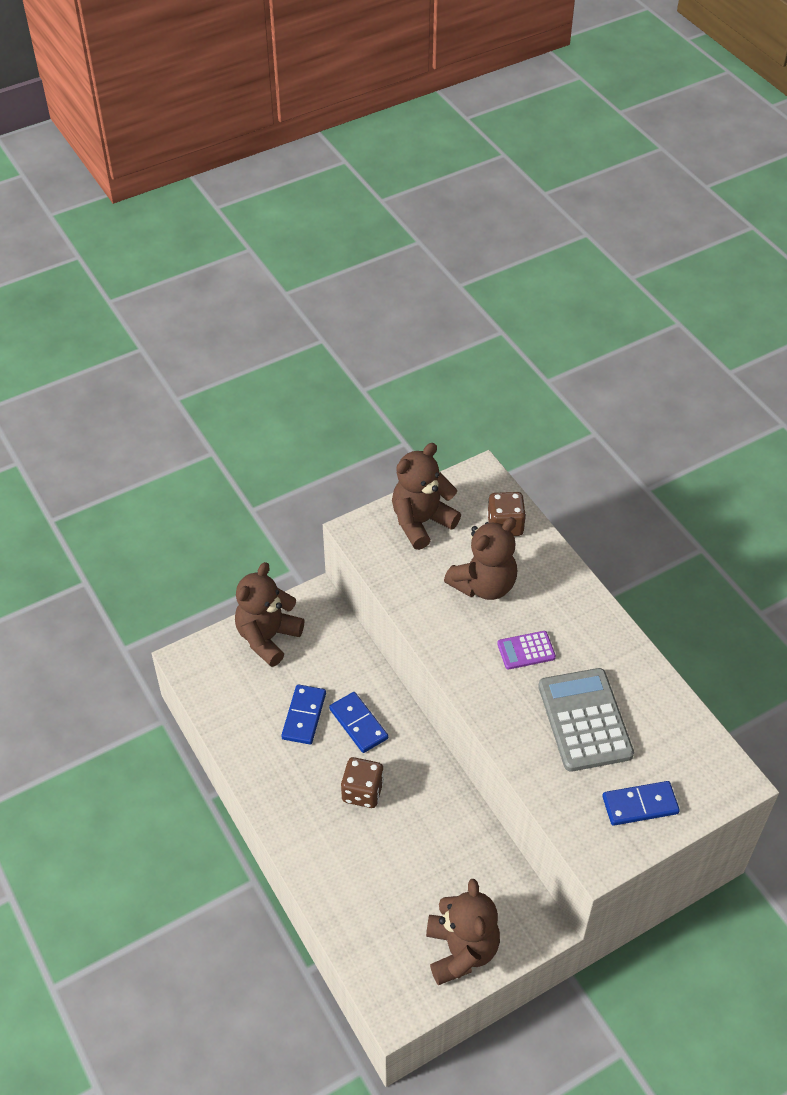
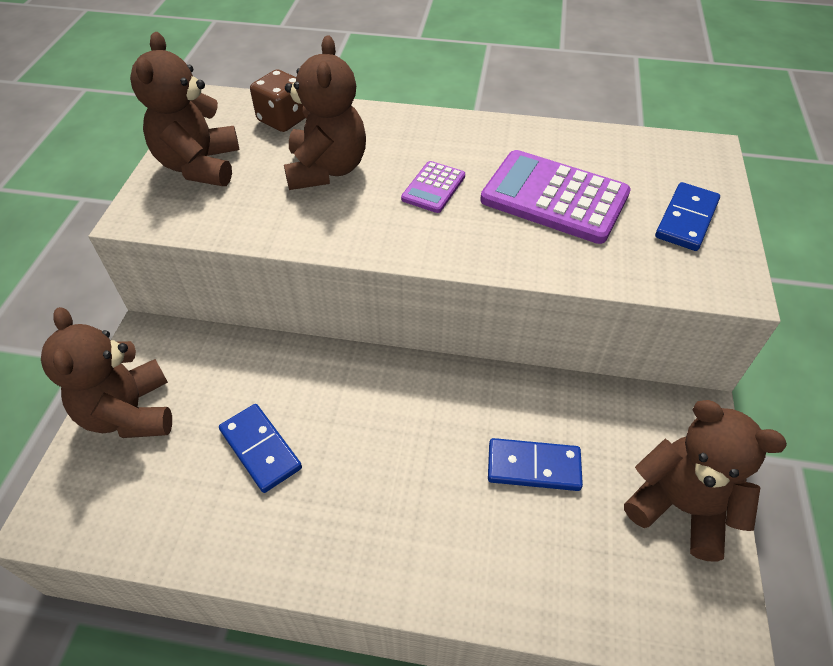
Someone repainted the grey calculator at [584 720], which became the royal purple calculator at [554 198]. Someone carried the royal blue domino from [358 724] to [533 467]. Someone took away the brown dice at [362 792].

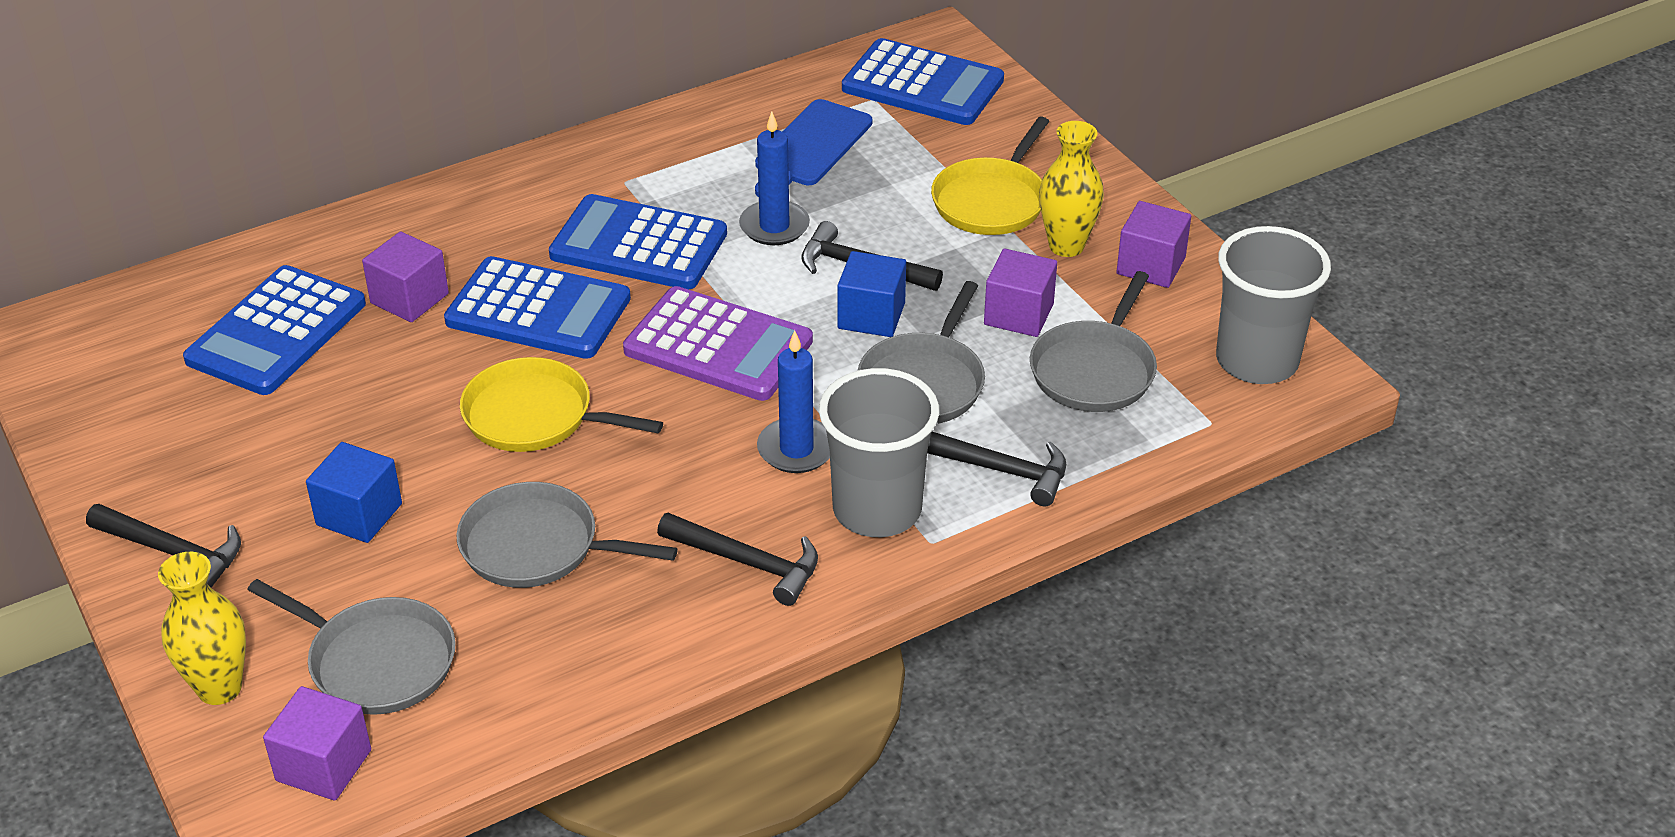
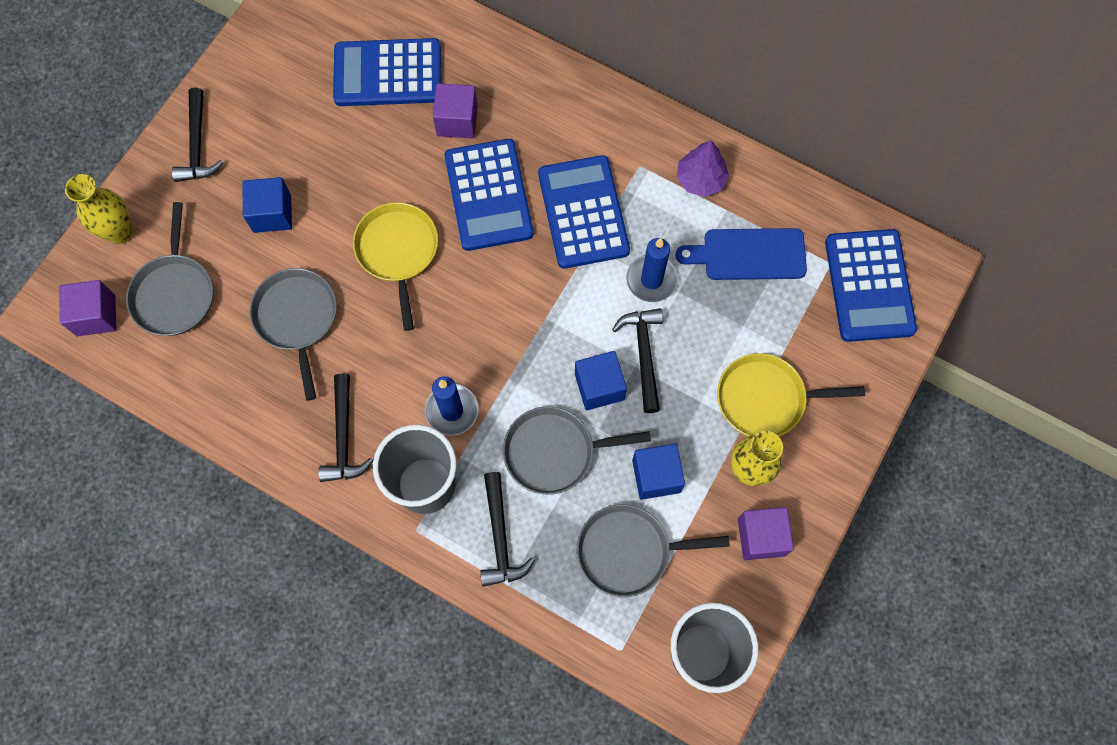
Someone repainted the royal purple solid cube at [1018 314], which became the royal blue solid cube at [656 476]. Someone took away the royal purple calculator at [718 346]. Someone put down the royal purple fir tree at [700 179].

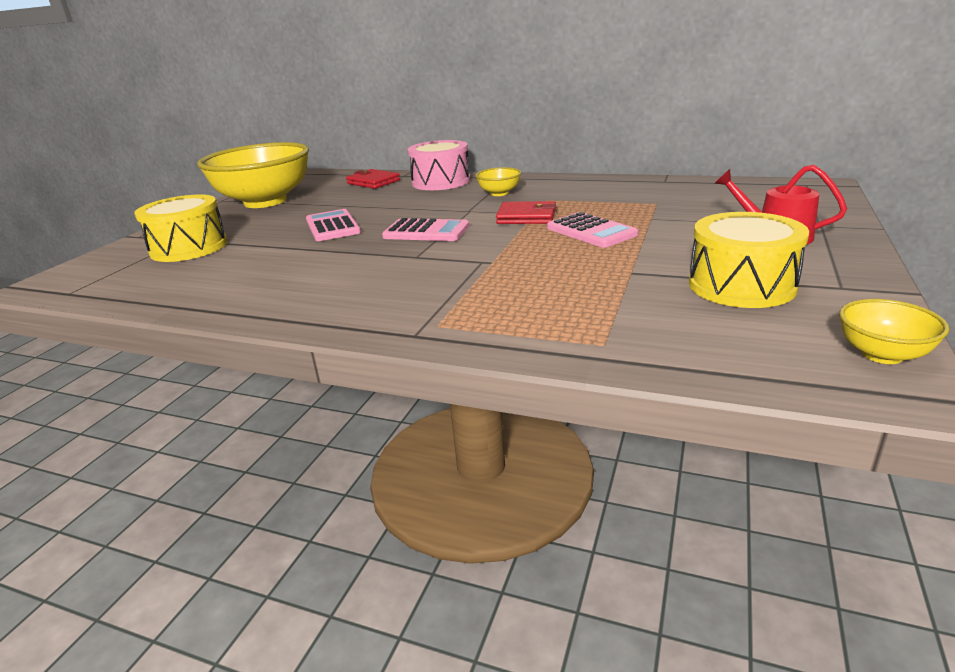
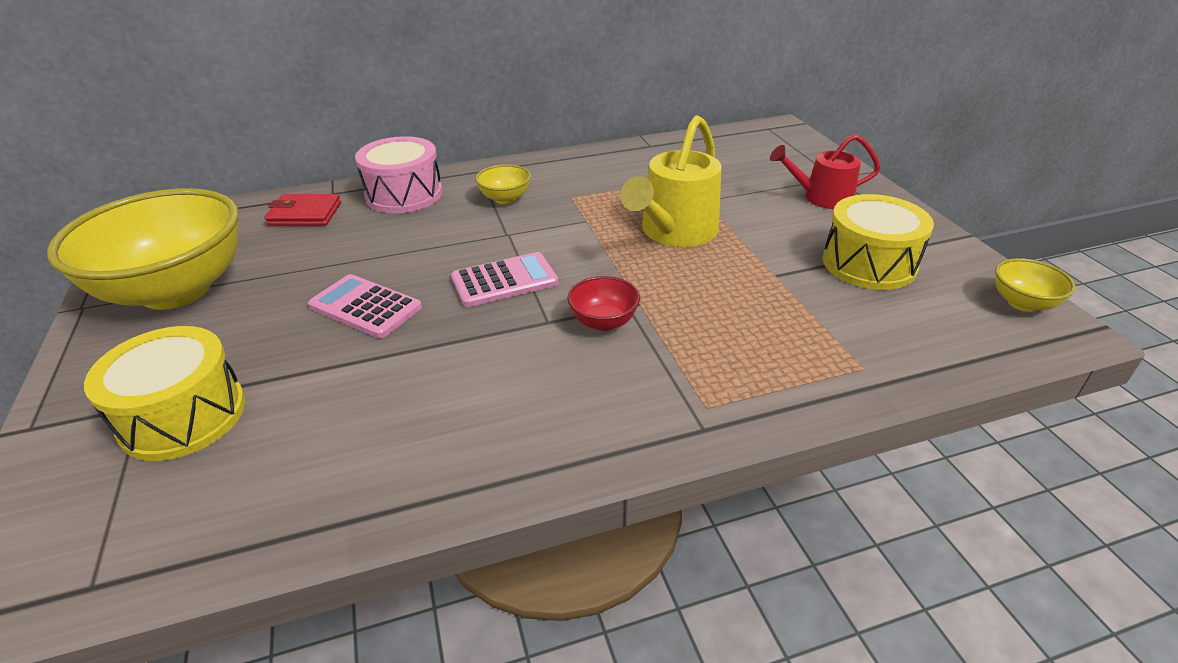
Someone took away the scarlet billfold at [526 217]. Someone swapped the rosy calculator at [591 231] for the golden watering pot at [674 232]. Someone put down the scarlet serving bowl at [603 322].

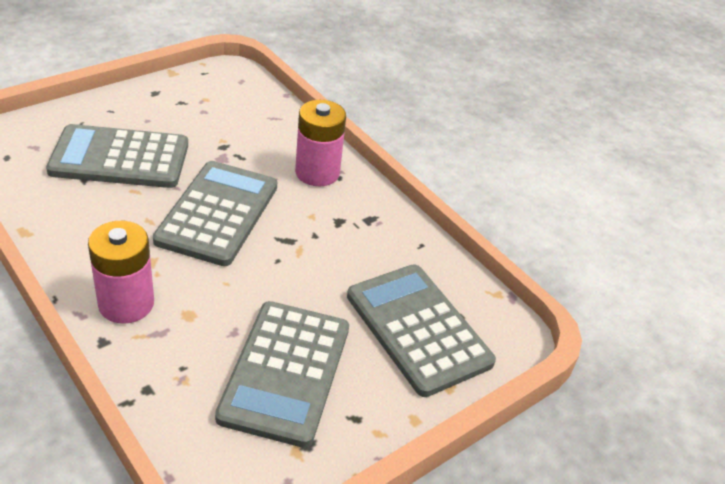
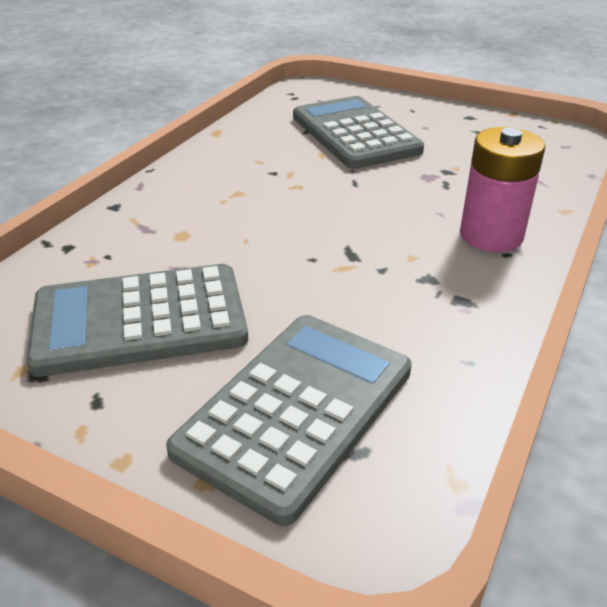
Someone took away the grey calculator at [218 213]. Someone took away the rosy AA battery at [126 303].

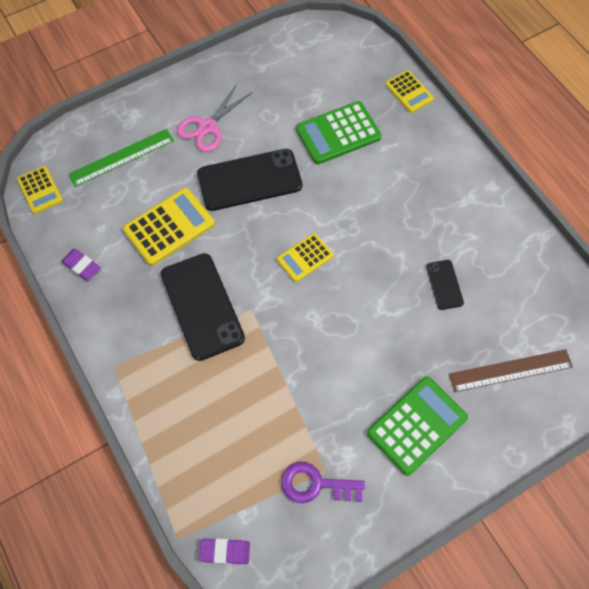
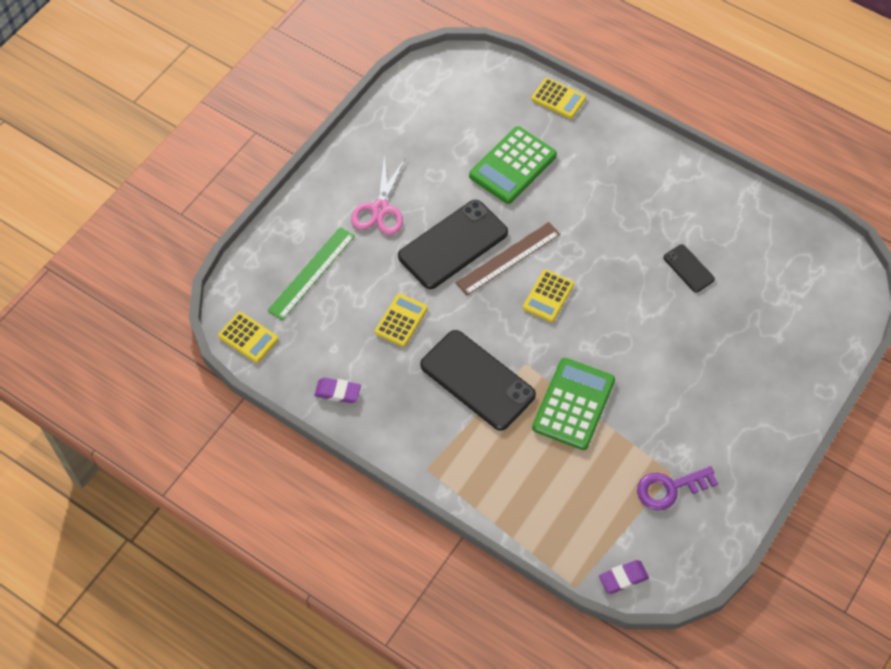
Someone scaled the golden calculator at [169 227] by 0.61. Someone carried the brown ruler from [510 370] to [508 258]. Someone carried the leaf-green calculator from [417 425] to [573 404].

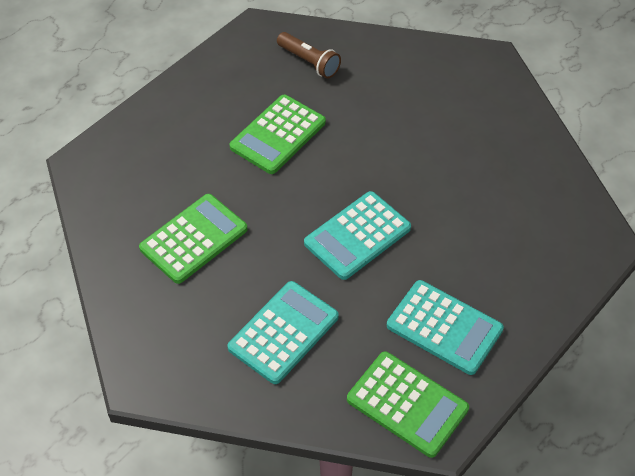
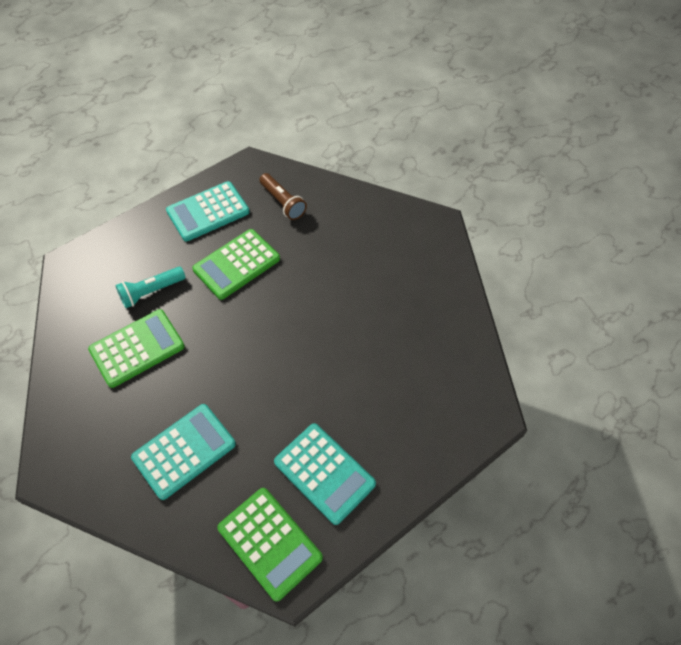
Someone carried the teal calculator from [357 236] to [208 212]. Someone put down the teal flashlight at [151 292].

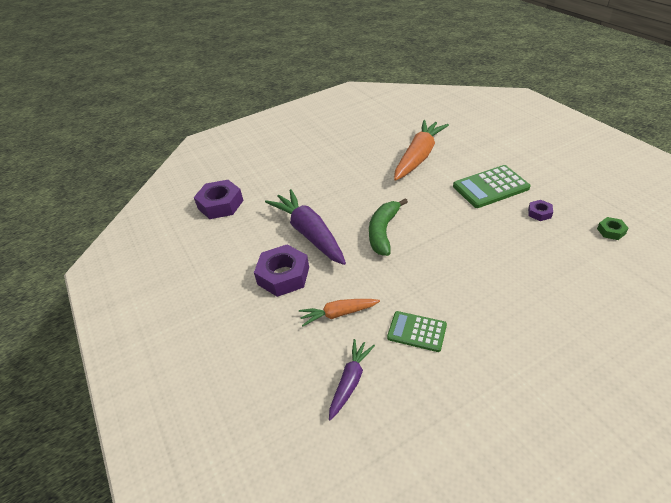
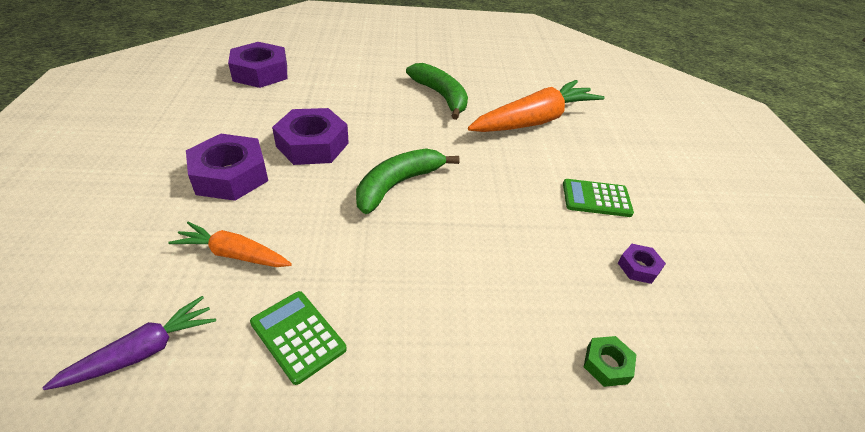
Someone scaled the leaf-green calculator at [490 187] by 0.63. Someone swapped the royal purple toy carrot at [309 234] for the royal purple hex nut at [312 145]. Someone carried the leaf-green hex nut from [611 231] to [607 364]. Someone put down the leaf-green toy banana at [441 96].

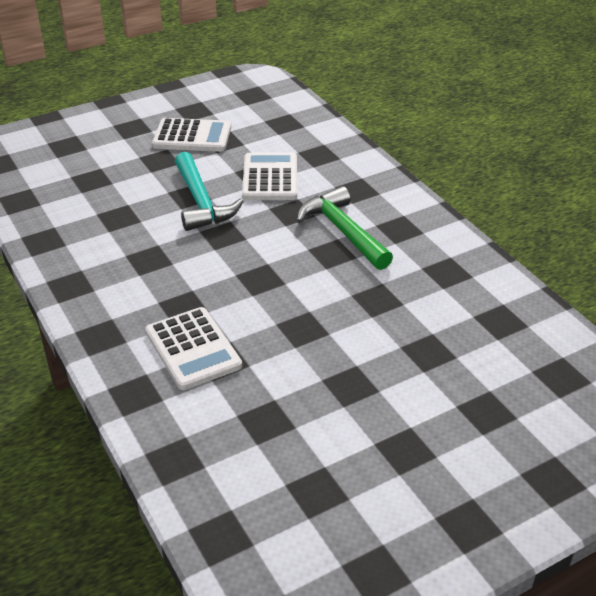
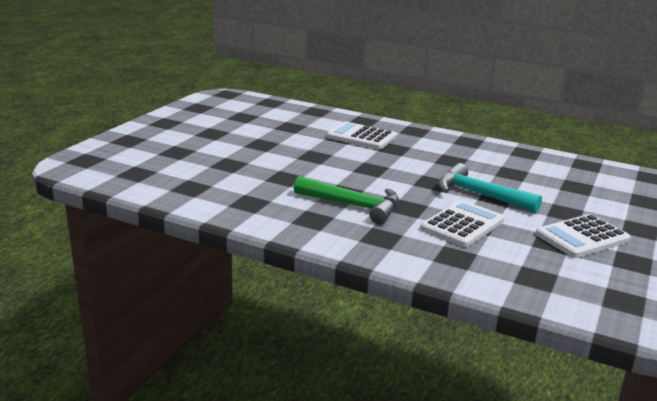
Someone rotated the snow-white calculator at [270 178] by 105 degrees counterclockwise.

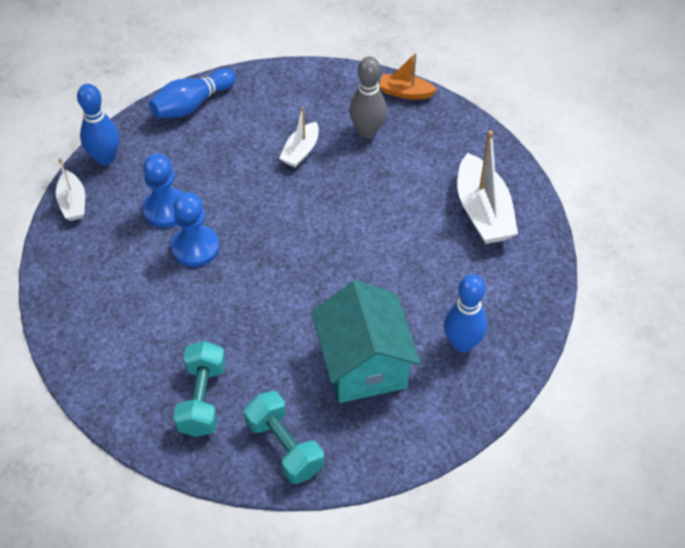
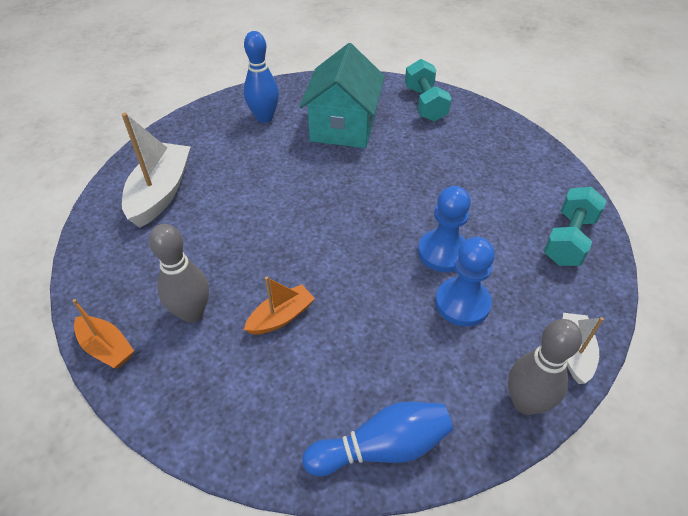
Someone repainted the royal blue skittle at [105 158], which became the grey skittle at [525 403]. Someone repainted the snow-white sailboat at [301 151], which became the orange-coloured sailboat at [281 317]. Someone carried the teal free weight from [202 399] to [568 239].

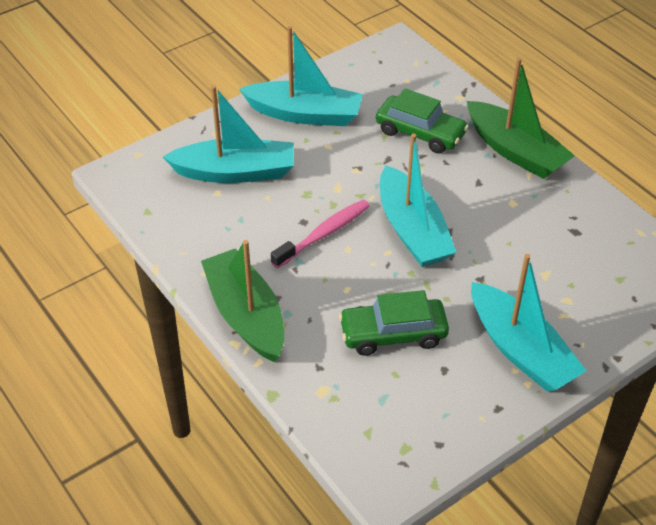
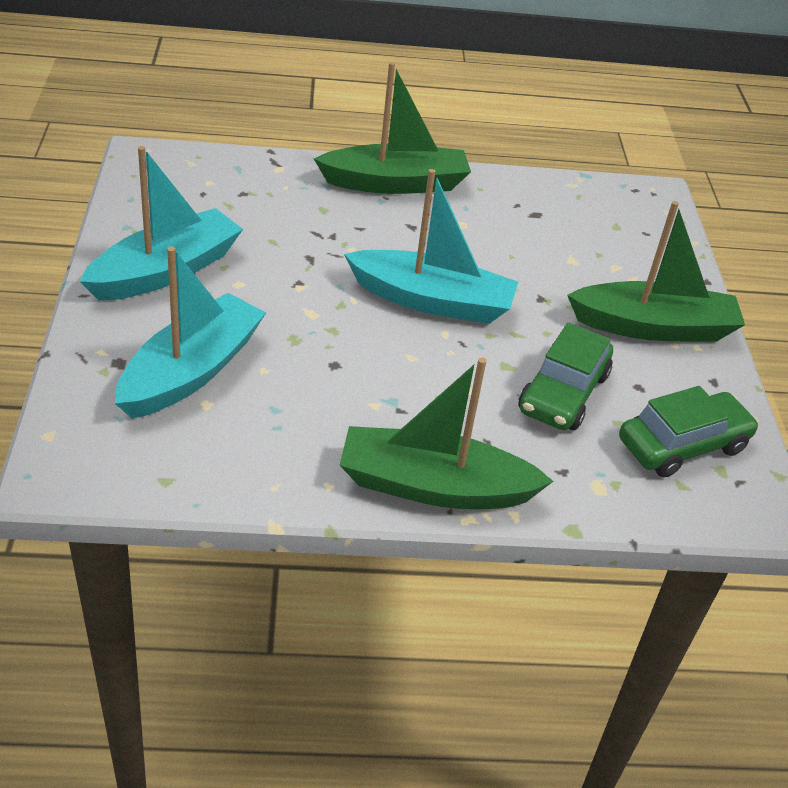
Someone carried the leaf-green car from [420 133] to [682 445]. Someone took away the rosy tooth brush at [324 234]. Someone repainted the teal sailboat at [520 350], which became the leaf-green sailboat at [654 327].

